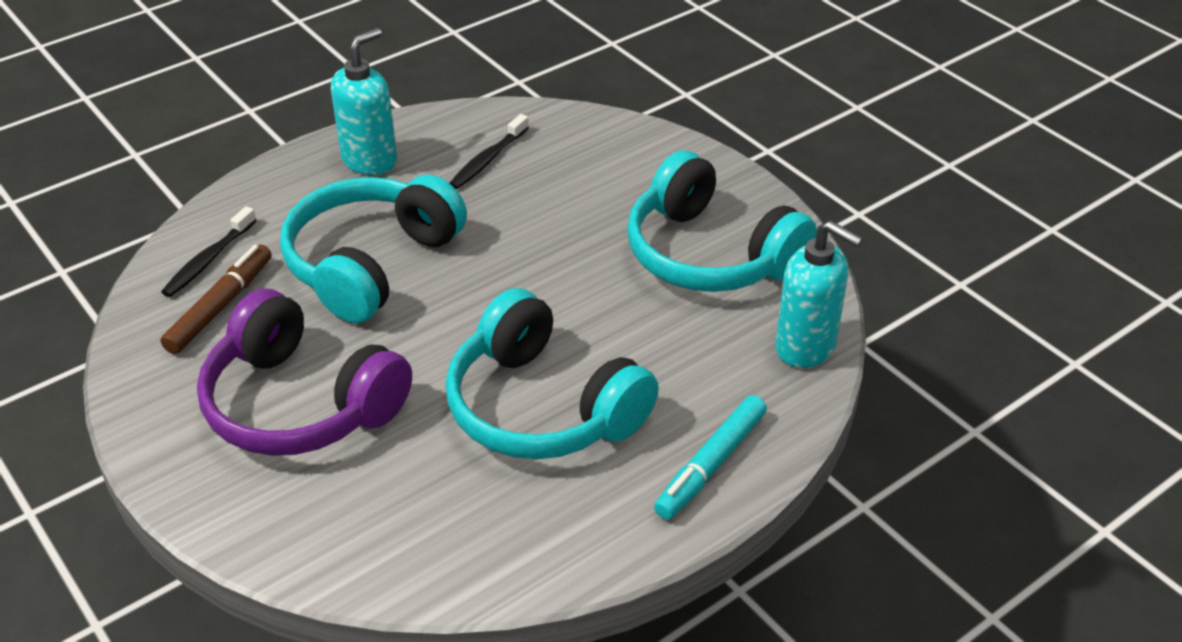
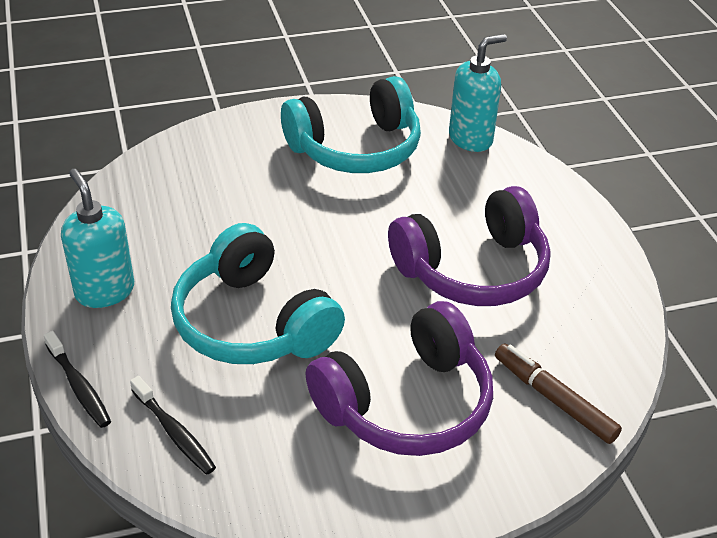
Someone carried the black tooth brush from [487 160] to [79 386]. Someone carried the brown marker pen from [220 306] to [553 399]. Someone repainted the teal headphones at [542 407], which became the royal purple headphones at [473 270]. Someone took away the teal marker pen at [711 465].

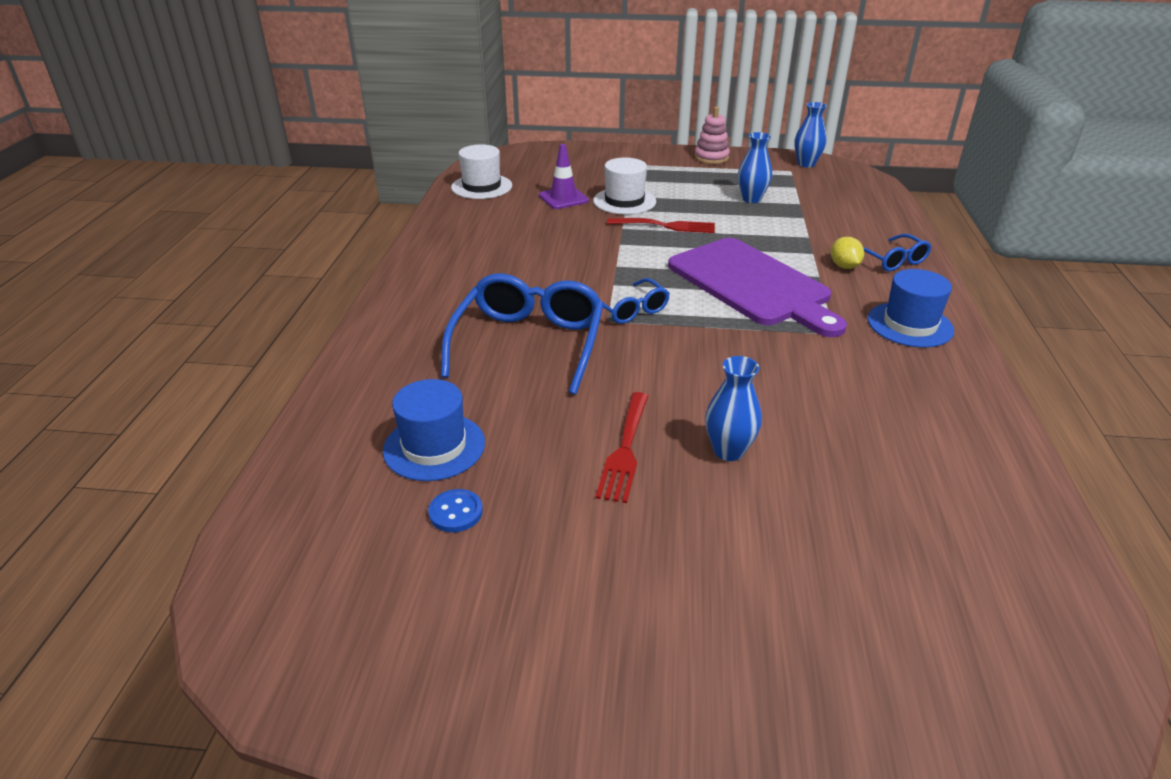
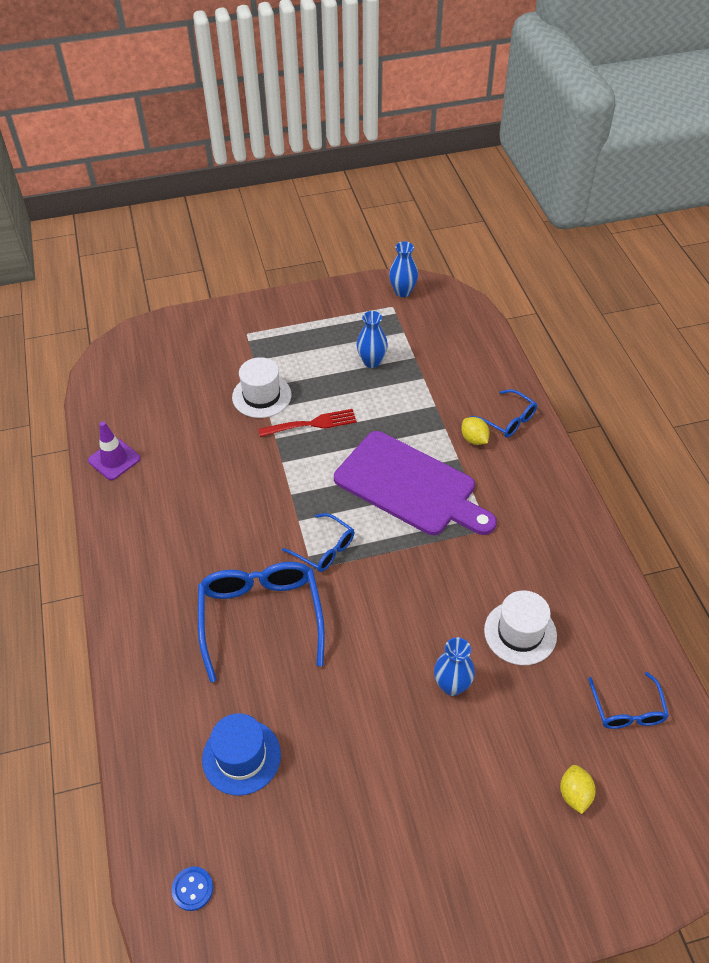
Someone took away the rosy stacking toy at [711 158]. Someone carried the snow-white tall hat from [481 186] to [520 633]. Someone carried the royal purple traffic cone from [563 198] to [114 459]. Someone took away the royal blue tall hat at [910 325]. Someone took away the scarlet table fork at [625 450]. Someone carried the royal blue shirt button from [455 512] to [192 889]. Someone put down the royal blue eyeglasses at [627 710]. Someone put down the golden lemon at [574 794].

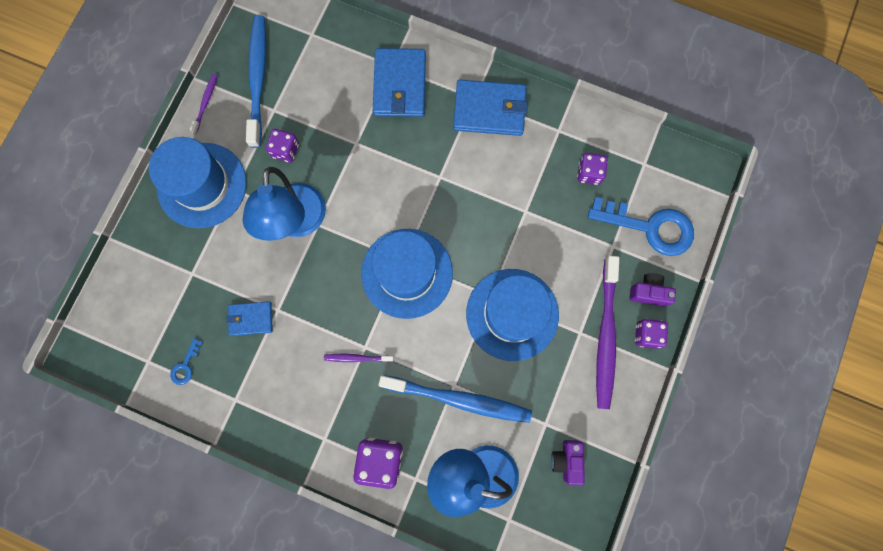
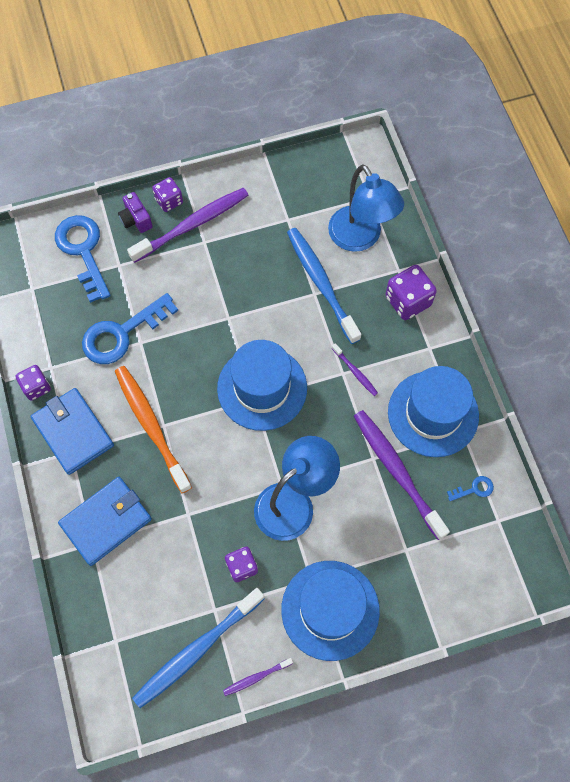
Someone carried the royal purple dice from [589 173] to [36 387]. Someone carried the royal blue tall hat from [512 314] to [433 413]. Someone swapped the royal blue billfold at [251 319] for the royal purple tooth brush at [397 472]. Someone took away the royal purple photo camera at [566 460]. Someone put down the royal blue key at [122 333]. Someone put down the orange-coloured tooth brush at [151 427].

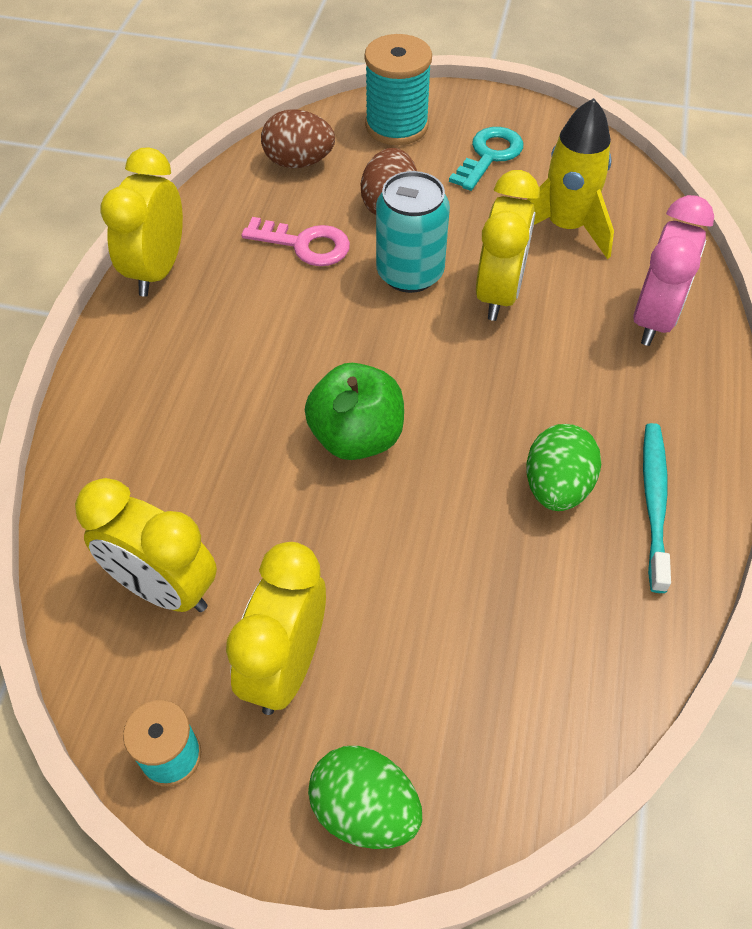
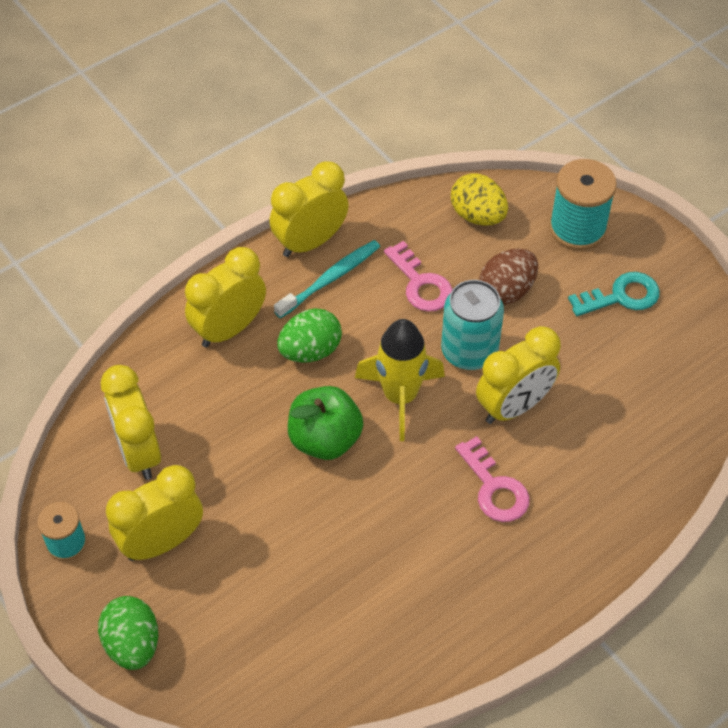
Someone carried the golden toy rocket from [565 227] to [400 397]. Someone repainted the brown egg at [299 162], which became the golden egg at [477 216]. Someone took away the rosy bedside clock at [654 319]. Someone carried the teal tooth brush from [654 503] to [330 279]. Someone carried the leaf-green egg from [556 487] to [310 351]. Someone put down the golden bedside clock at [229 329]. Someone put down the rosy key at [494 488].

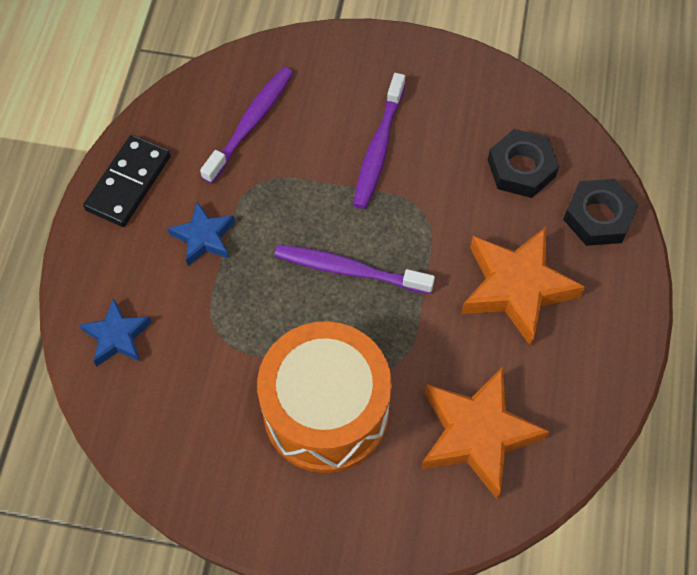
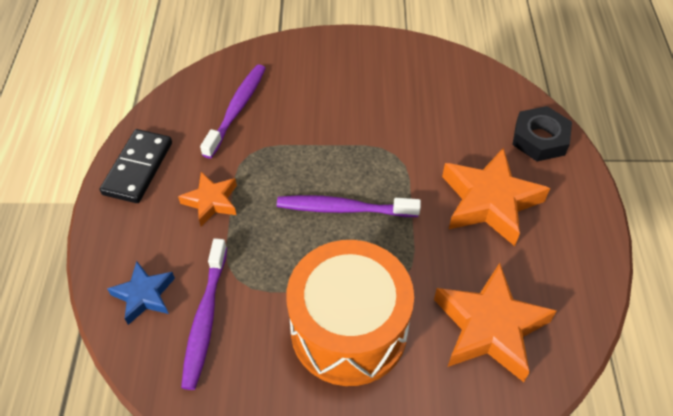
Someone carried the royal purple tooth brush from [378 148] to [205 319]. Someone took away the black hex nut at [521 168]. Someone repainted the royal blue star at [204 237], which became the orange-coloured star at [211 201].

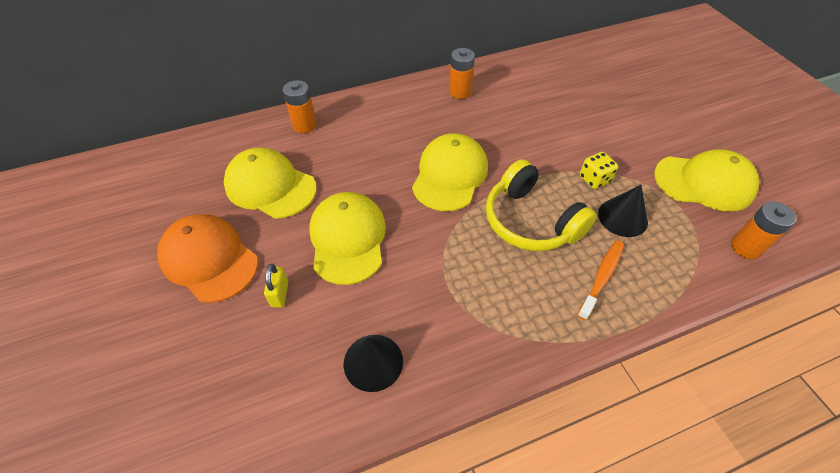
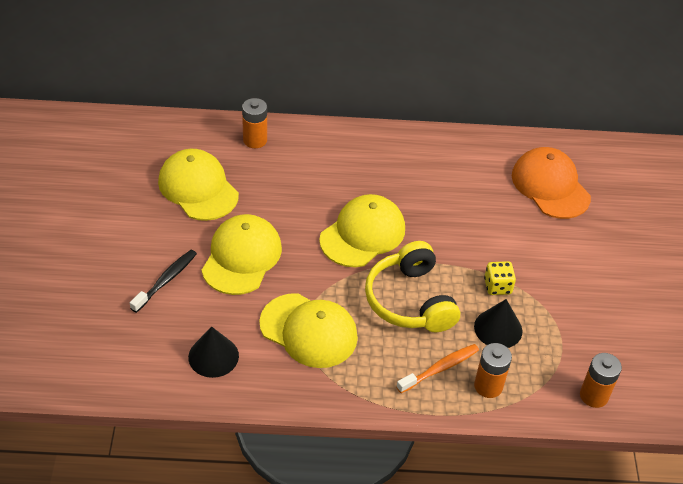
Someone carried the orange-coloured AA battery from [460 92] to [488 386]. Someone carried the golden cap from [704 182] to [309 331]. Someone carried the orange-coloured cap from [209 259] to [550 186]. Someone swapped the golden lock at [280 294] for the black tooth brush at [166 280].

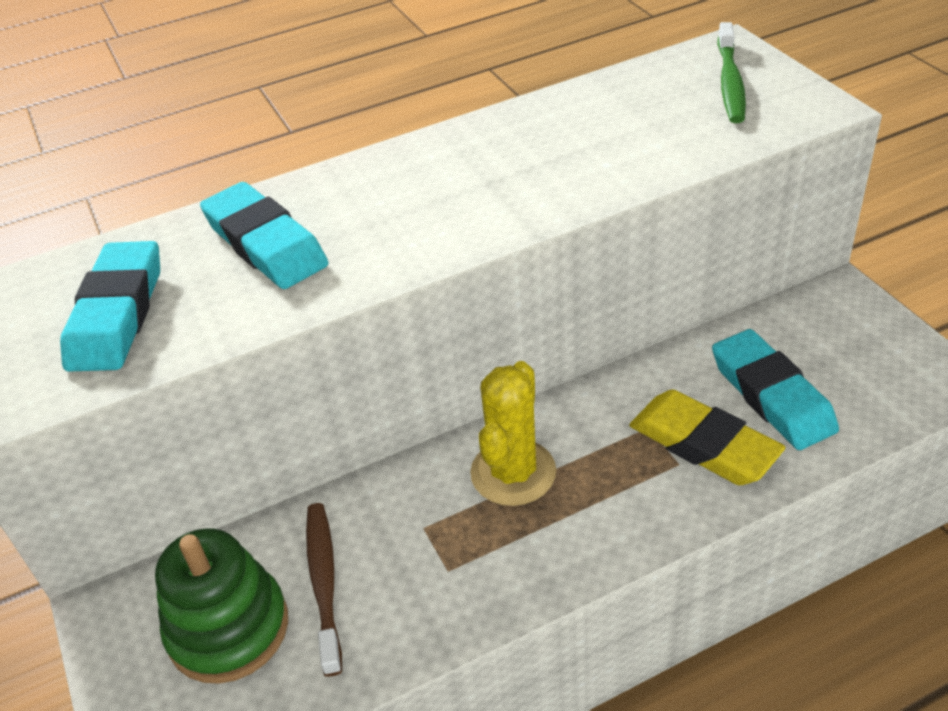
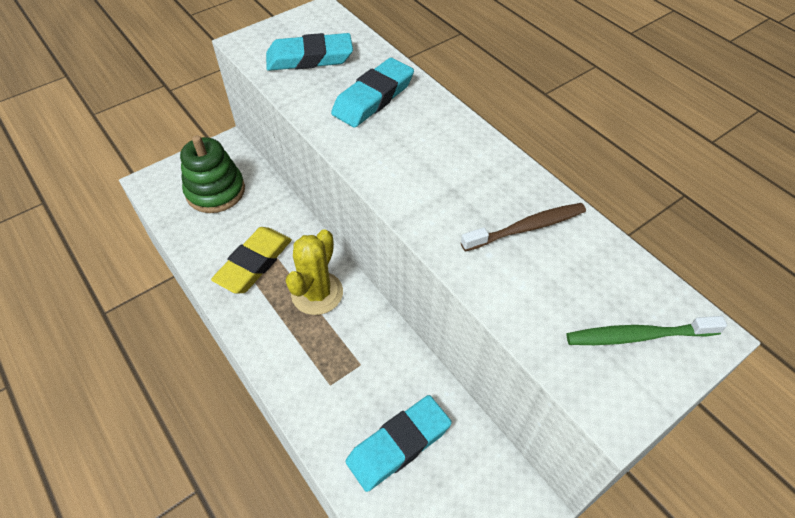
Someone rotated the golden cactus at [513 472] by 75 degrees counterclockwise. Someone carried the golden gum eraser from [703 444] to [254 263]. Someone carried the brown tooth brush from [324 583] to [526 228].

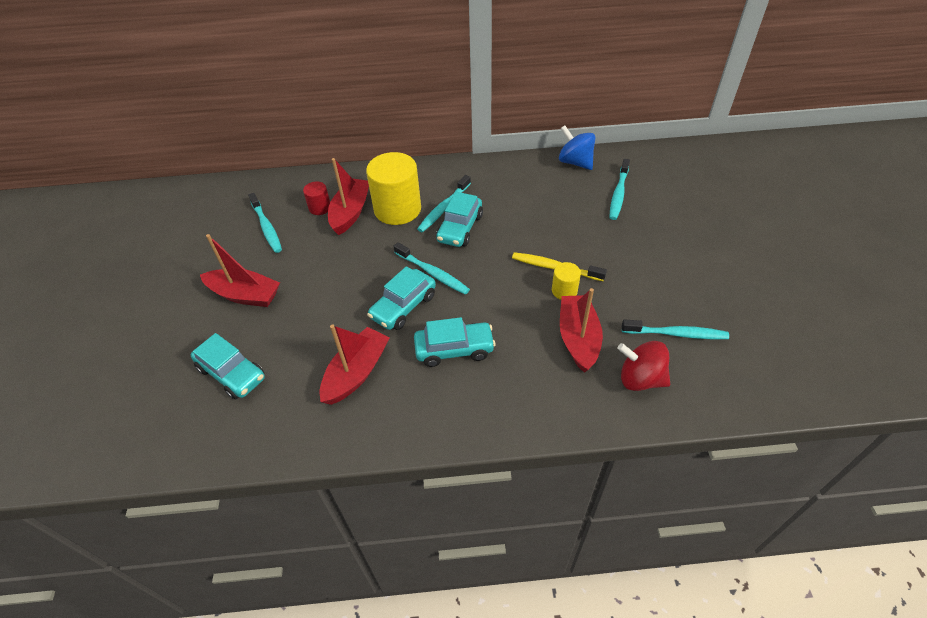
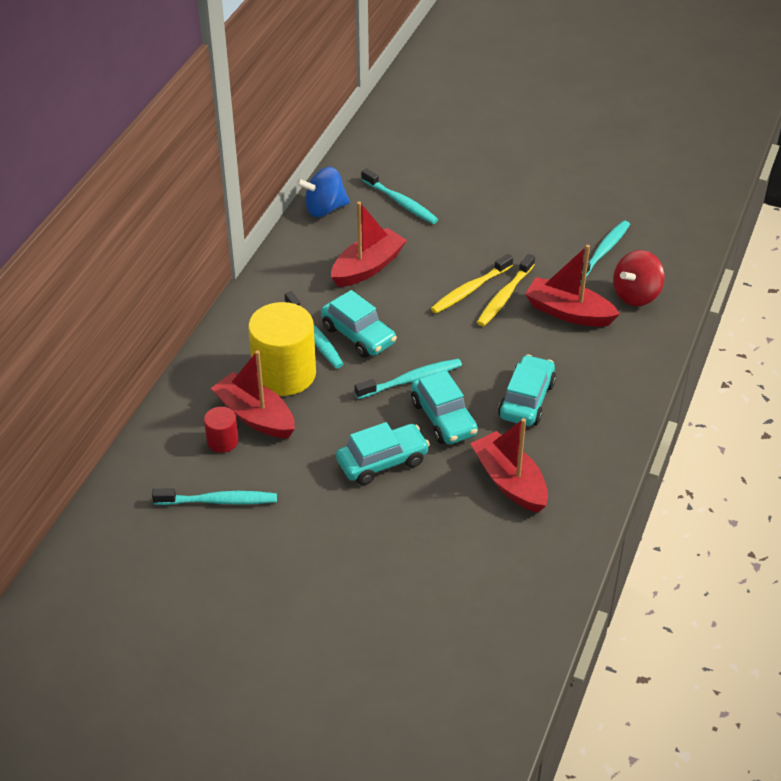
Someone carried the scarlet sailboat from [245 295] to [368 267]. Someone swapped the golden cylinder shape at [564 290] for the golden tooth brush at [504 296]. Someone carried the teal car from [232 373] to [382 461].

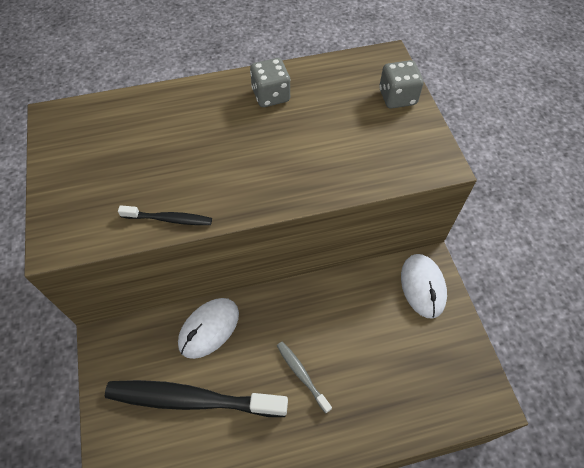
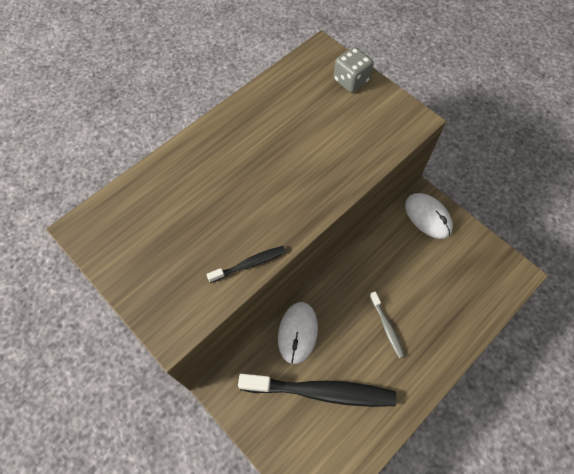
Someone took away the grey dice at [271 95]. Someone rotated the grey tooth brush at [301 374] by 135 degrees counterclockwise. Someone rotated the black tooth brush at [191 399] by 150 degrees counterclockwise.

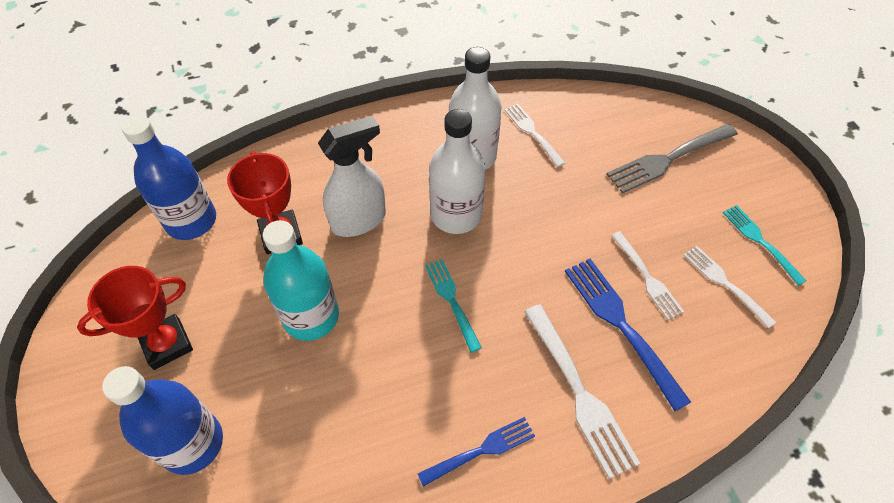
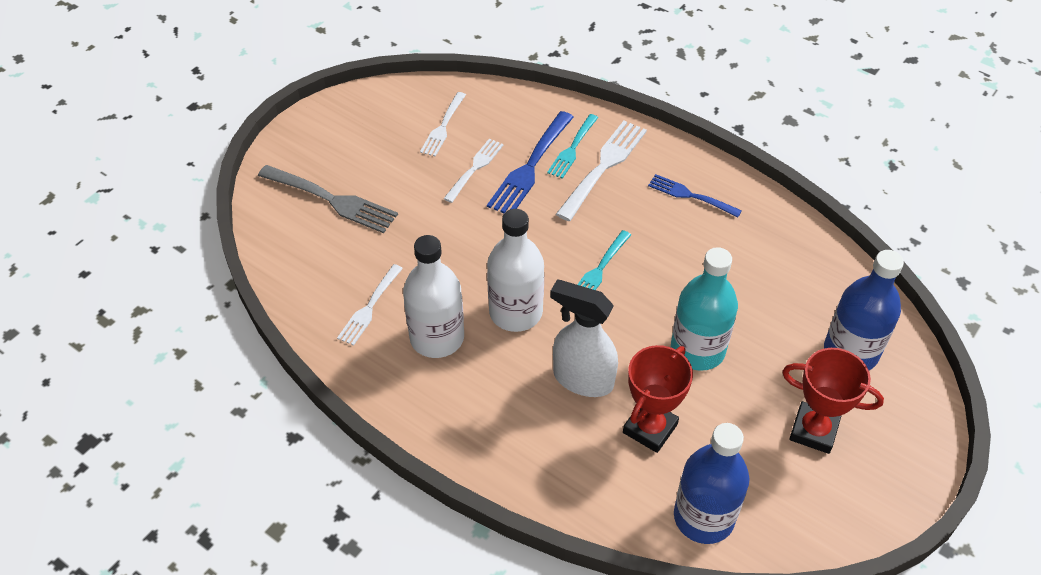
Someone carried the teal table fork from [761 242] to [573 148].

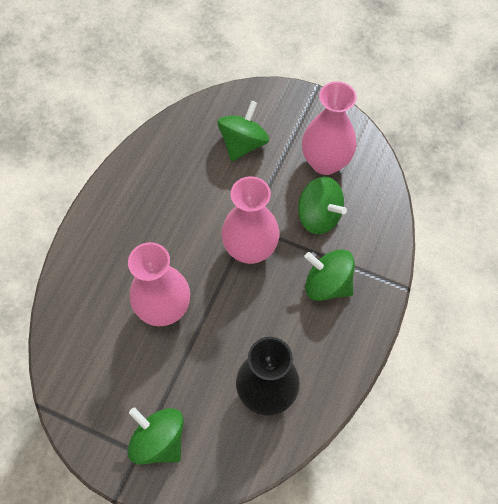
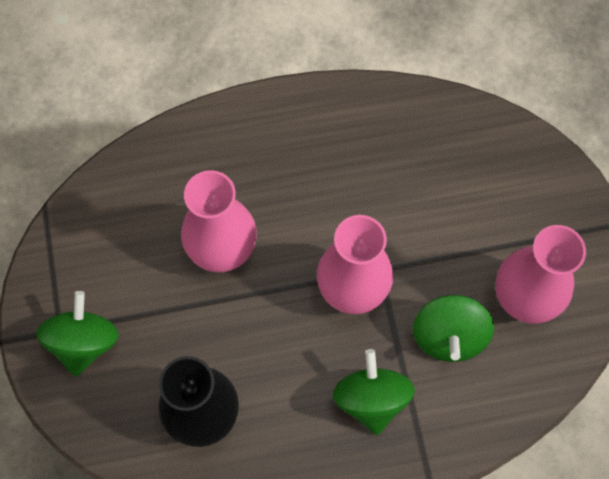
Someone took away the leaf-green toy top at [243 144].

